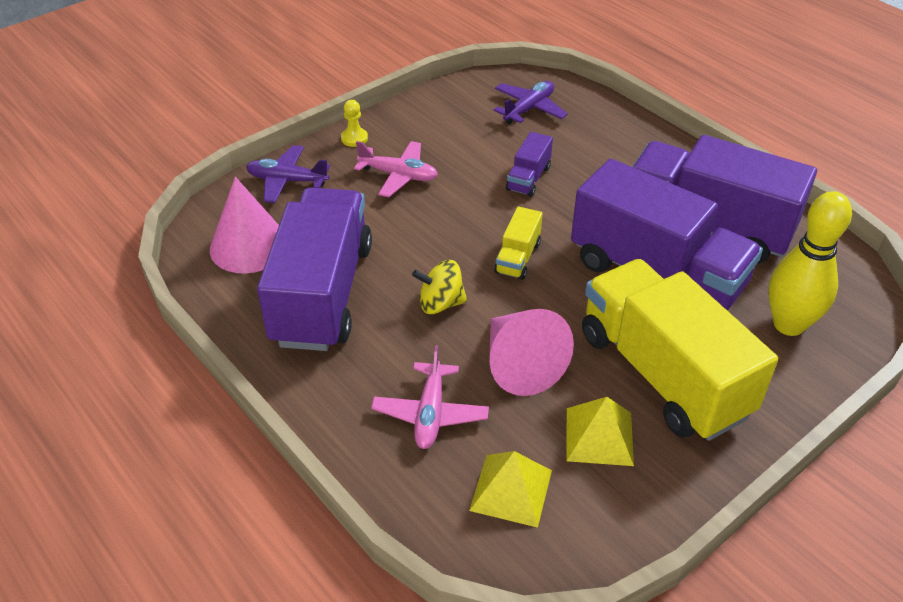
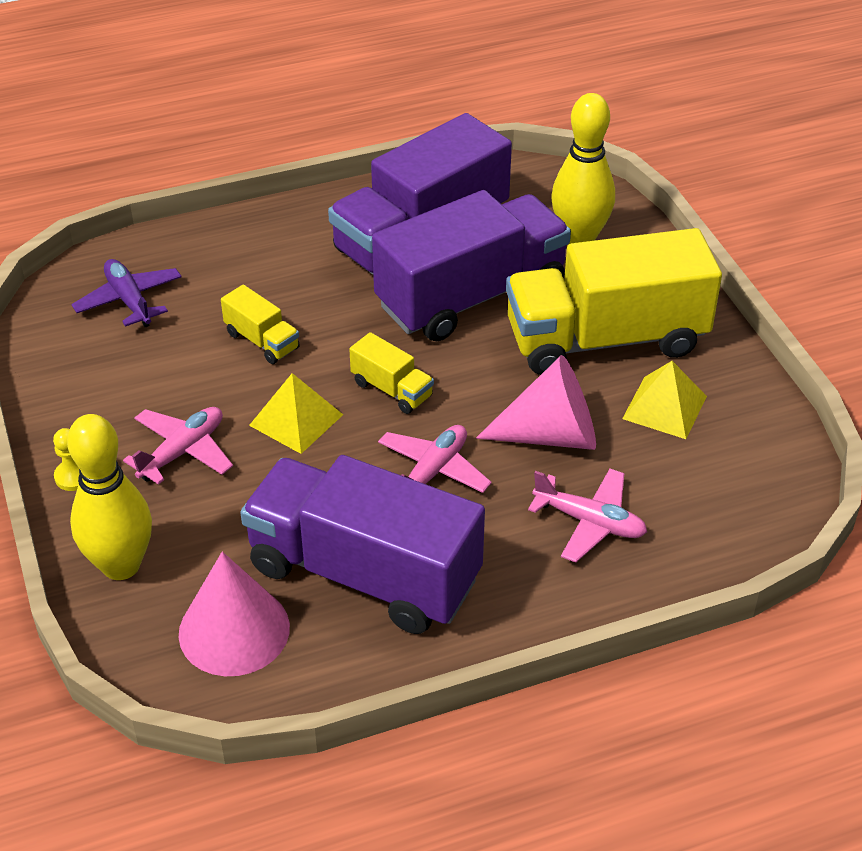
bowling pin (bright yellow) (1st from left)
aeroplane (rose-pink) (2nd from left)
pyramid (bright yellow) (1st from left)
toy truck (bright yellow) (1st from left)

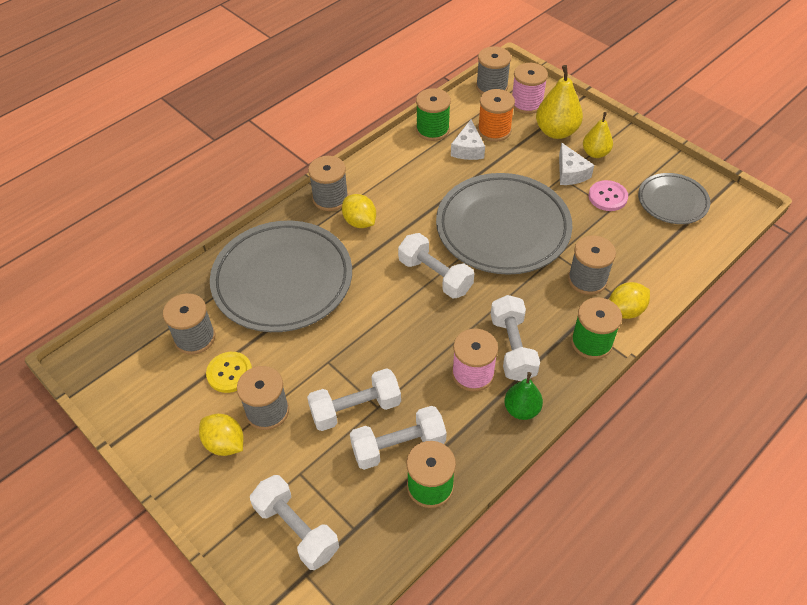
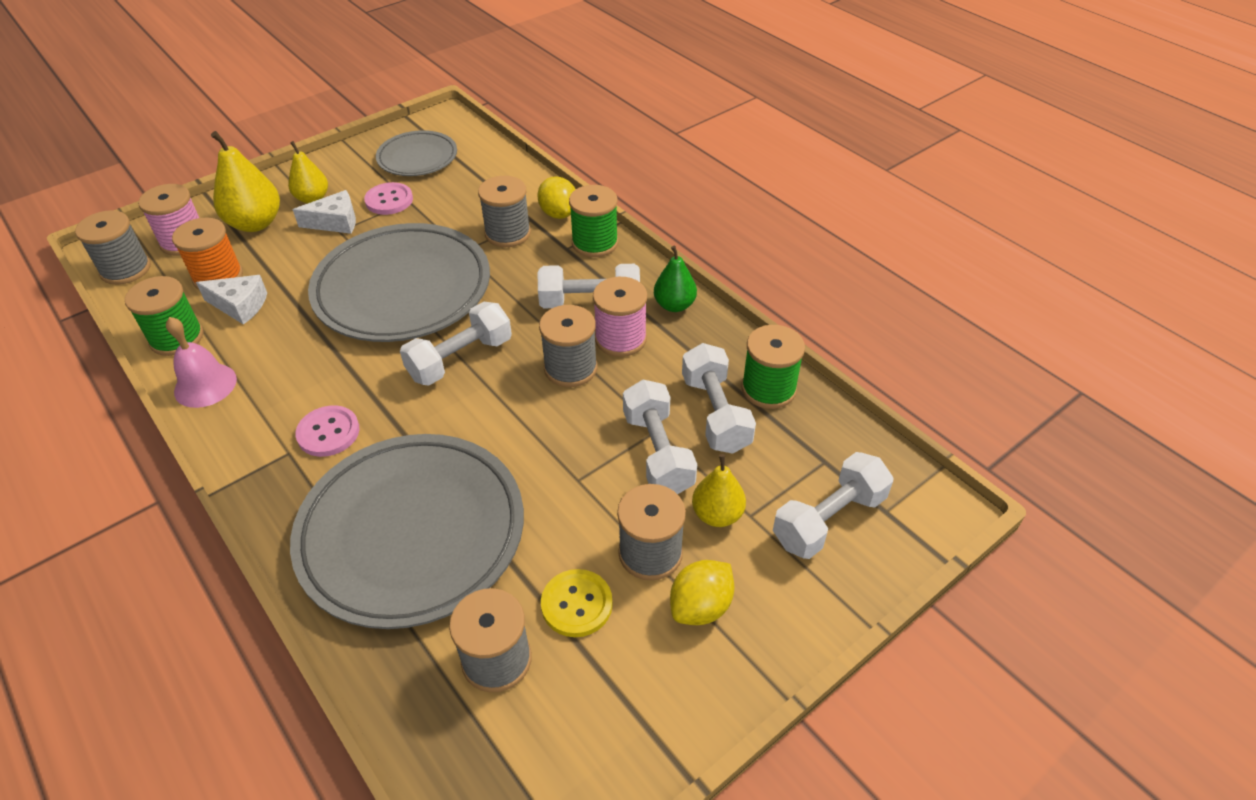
bobbin (gray) (4th from left)
sewing button (rose-pink) (1st from left)
bell (rose-pink)
pear fruit (bright yellow) (3rd from left)

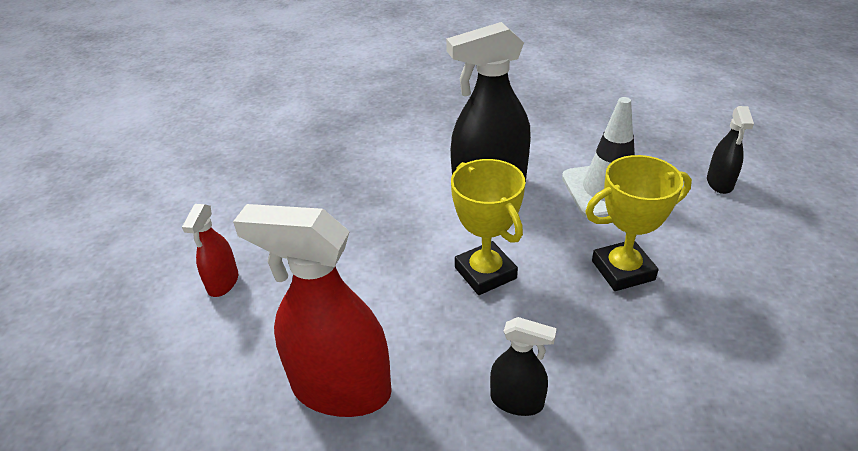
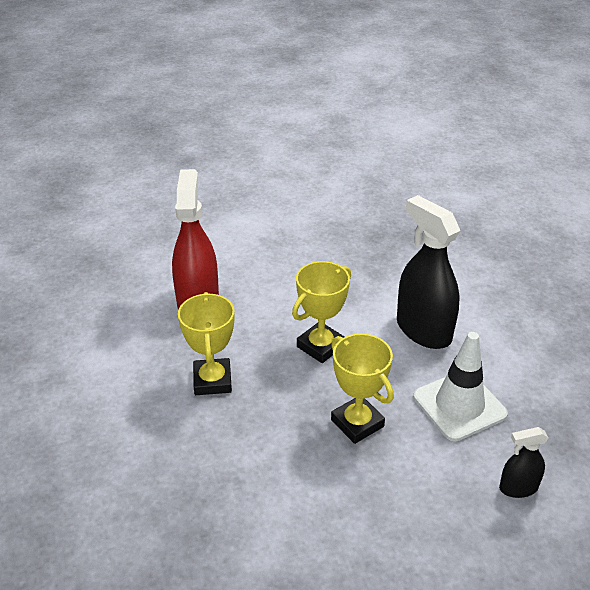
spray bottle (red) (1st from left in the first image)
trophy (bright yellow) (1st from left)

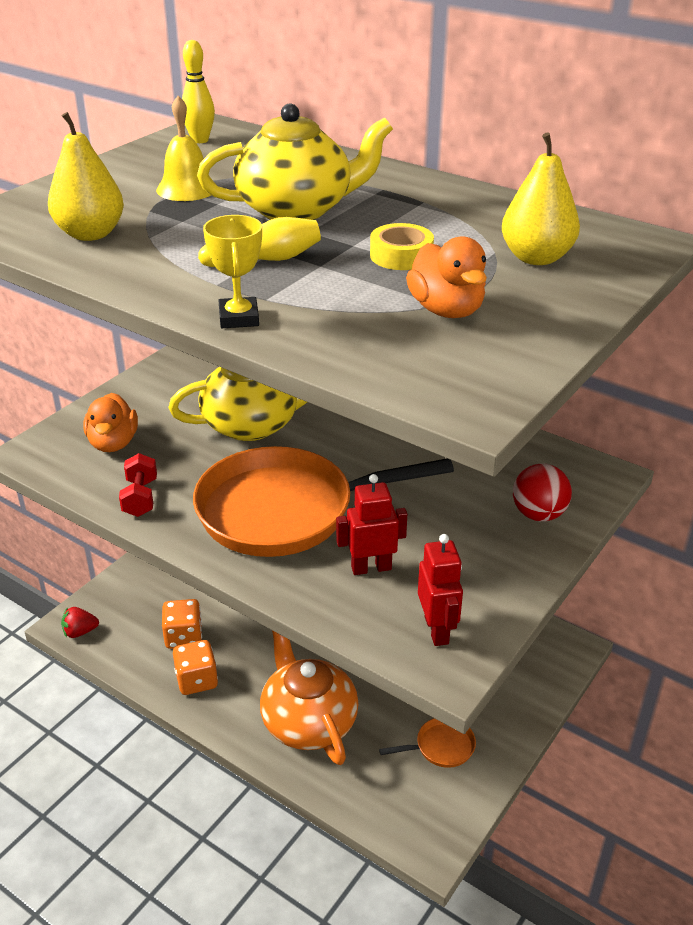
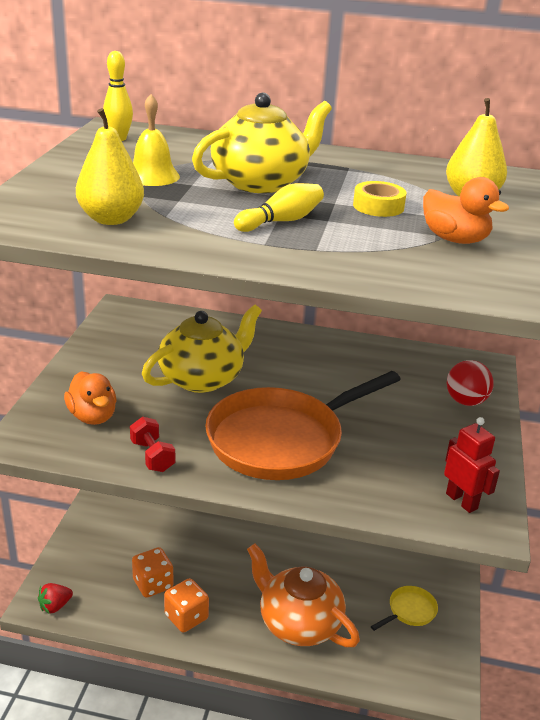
trophy (bright yellow)
robot figure (red) (1st from left in the first image)
skillet (bright yellow)

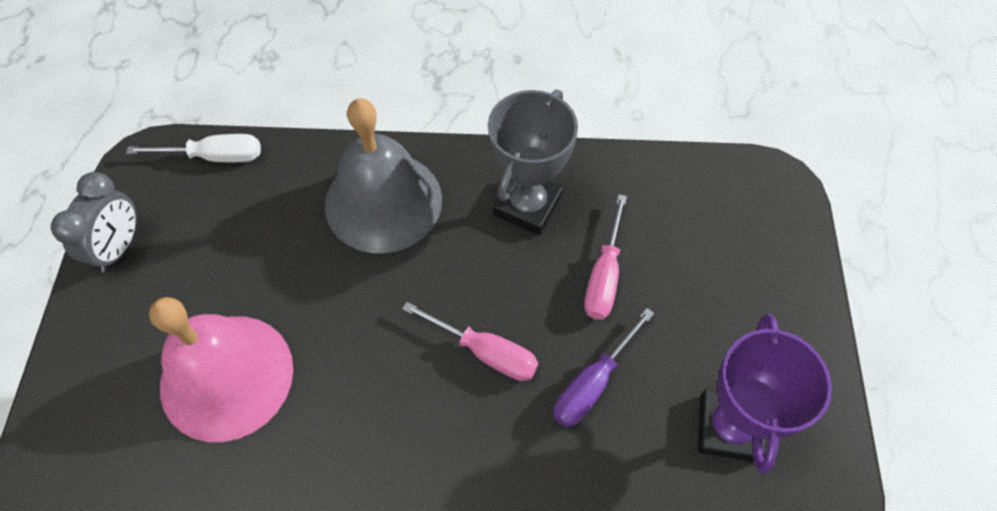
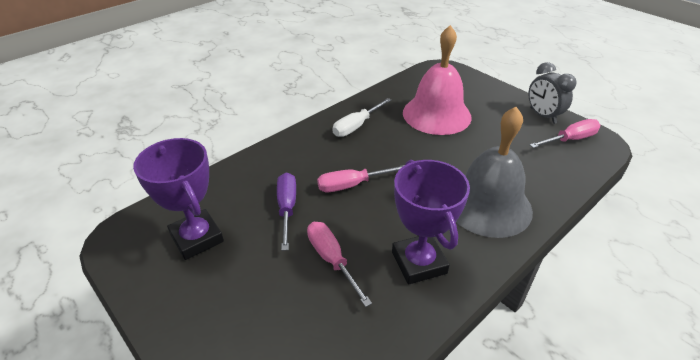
hand screwdriver (pure white)
trophy (violet) (2nd from left)
hand screwdriver (rose-pink) (3rd from left)

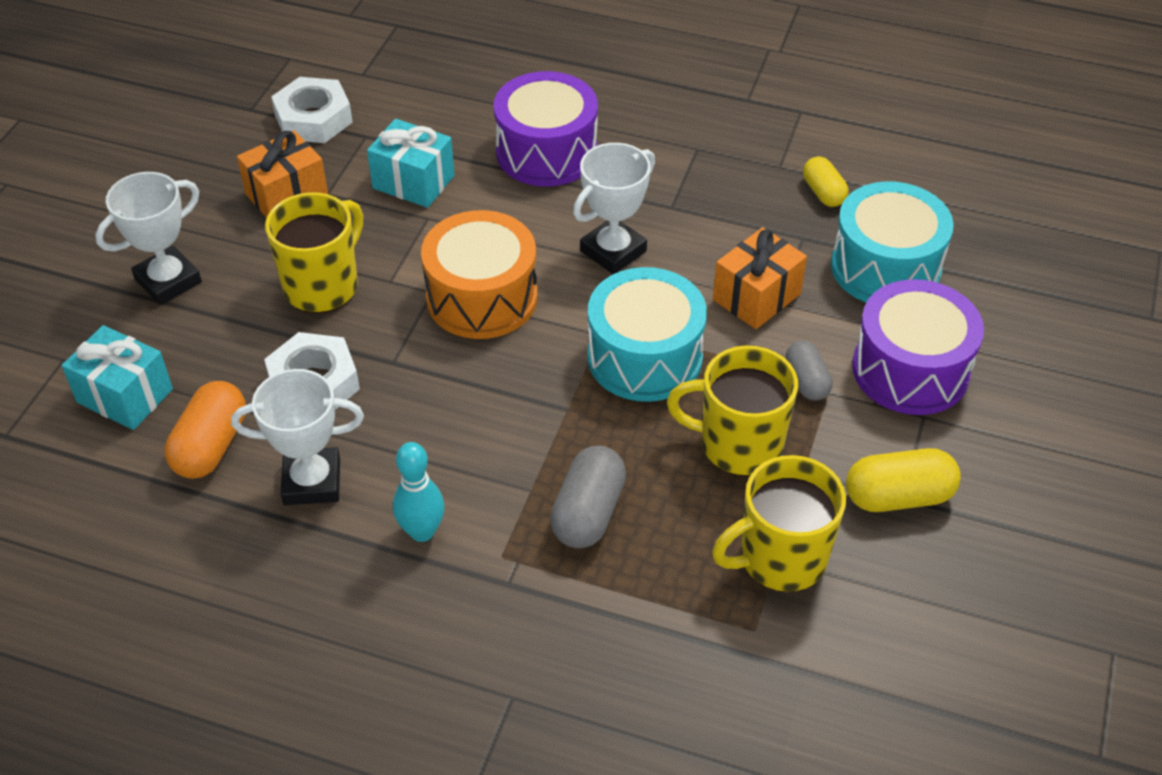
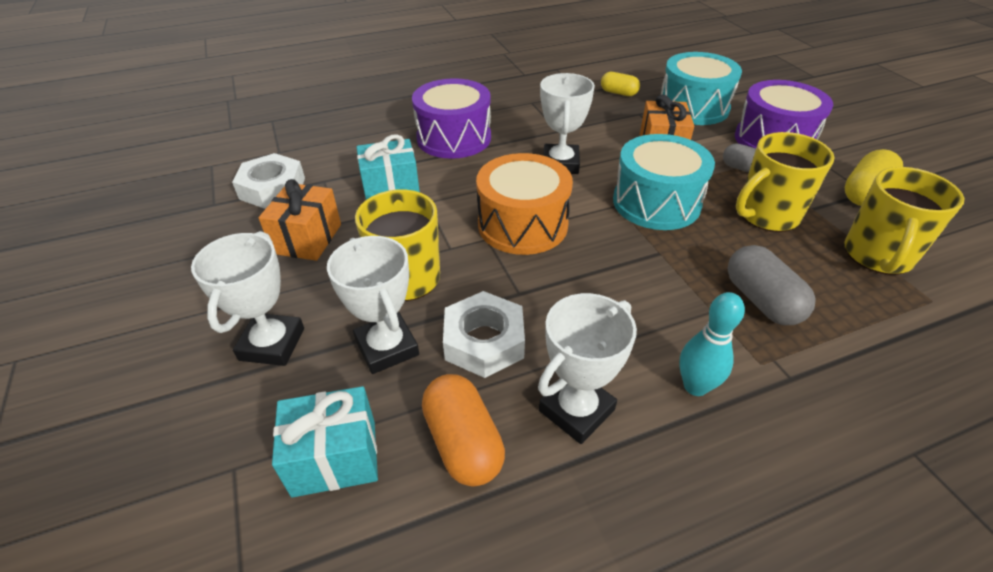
trophy (pure white) (2nd from left)

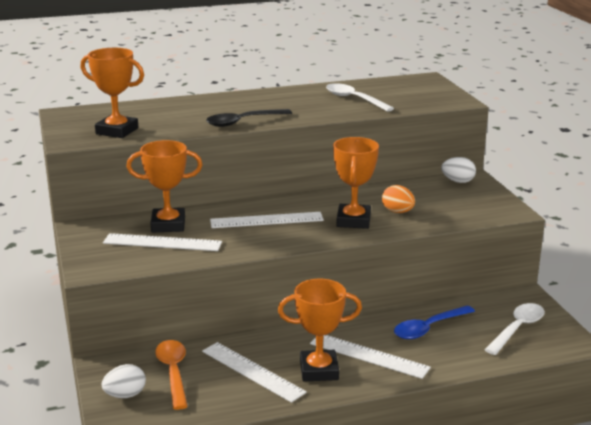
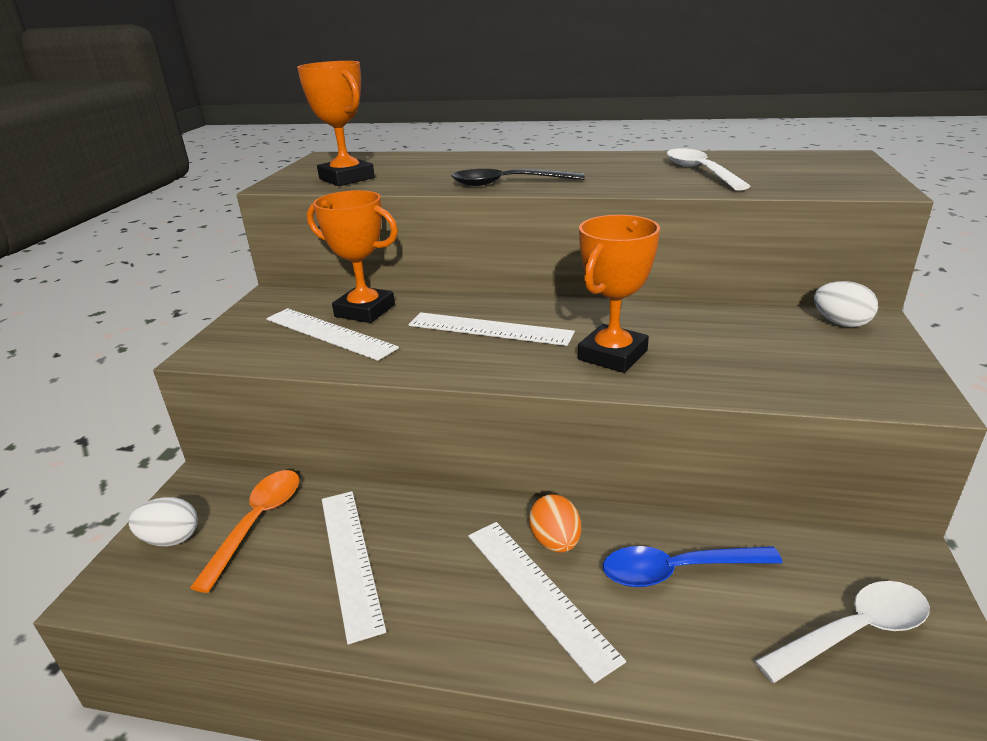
trophy (orange) (3rd from left in the first image)
egg (orange)

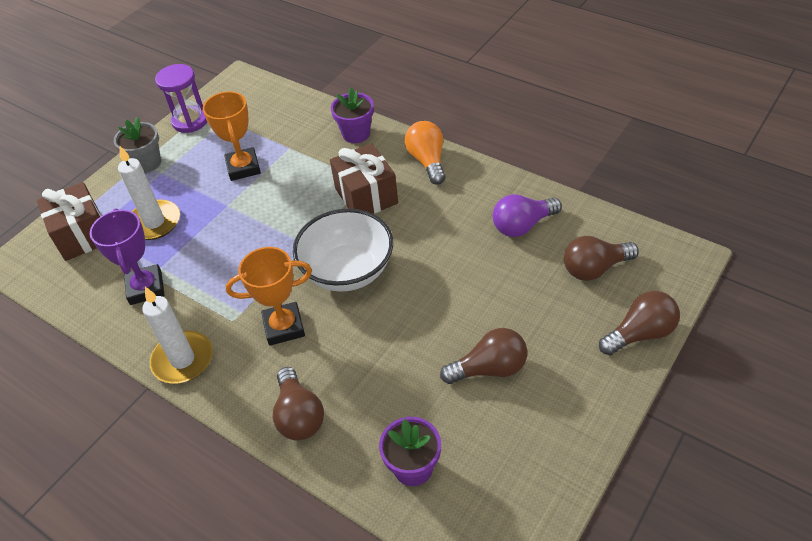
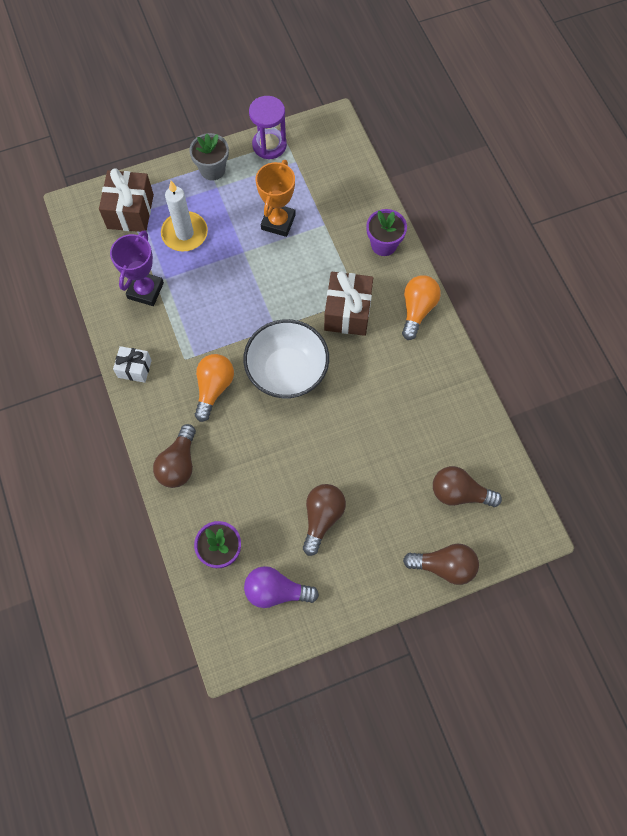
gift (pure white)
bulb (orange) (1st from left)
bulb (dark brown) (2nd from left)
bulb (violet)

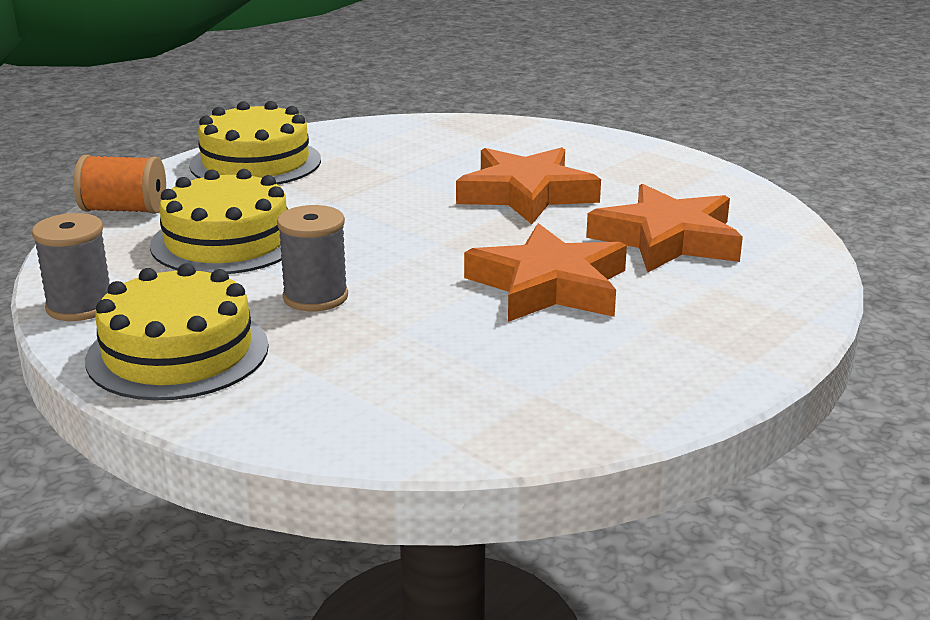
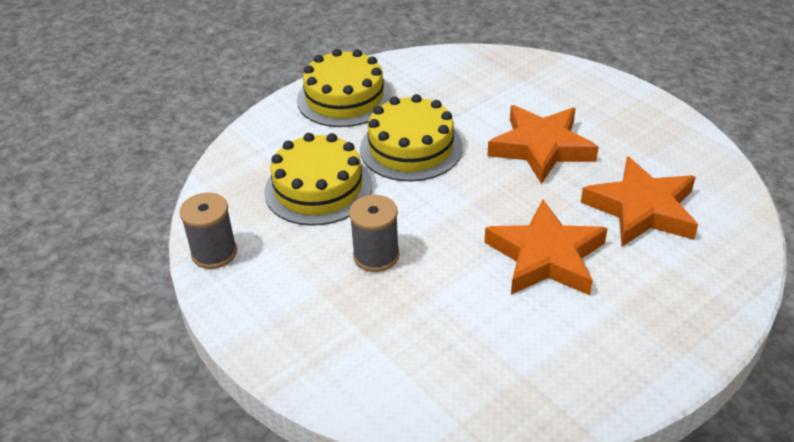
bobbin (orange)
layer cake (bright yellow) (3rd from left)

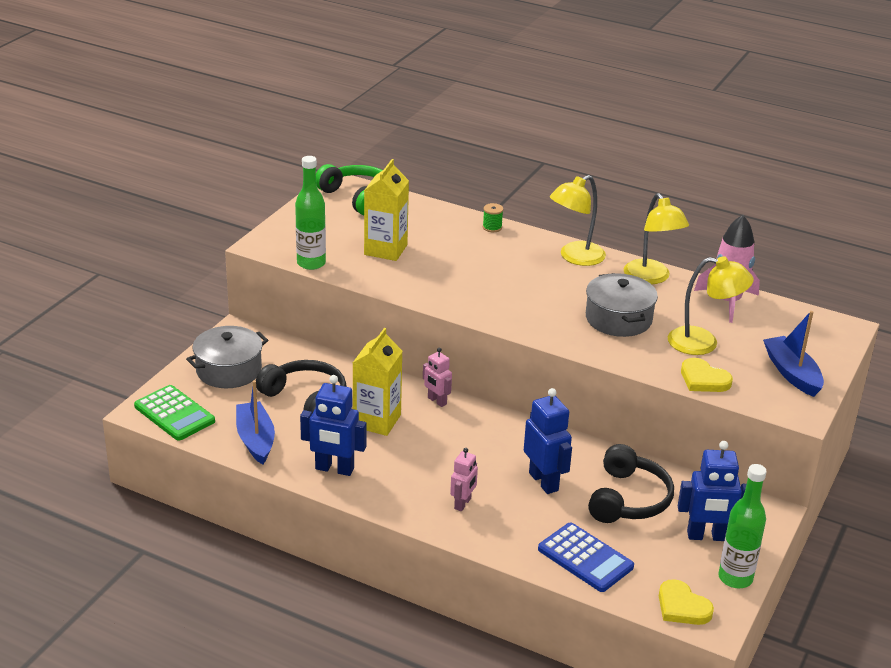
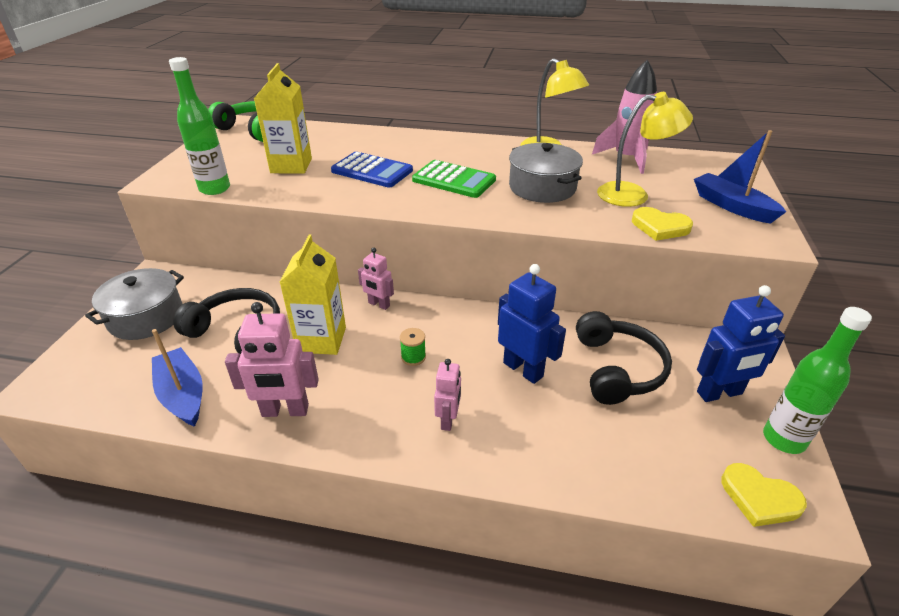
calculator (emerald)
robot figure (rose-pink) (1st from left)
bobbin (emerald)
calculator (blue)
reading lamp (bright yellow) (1st from left in the first image)

